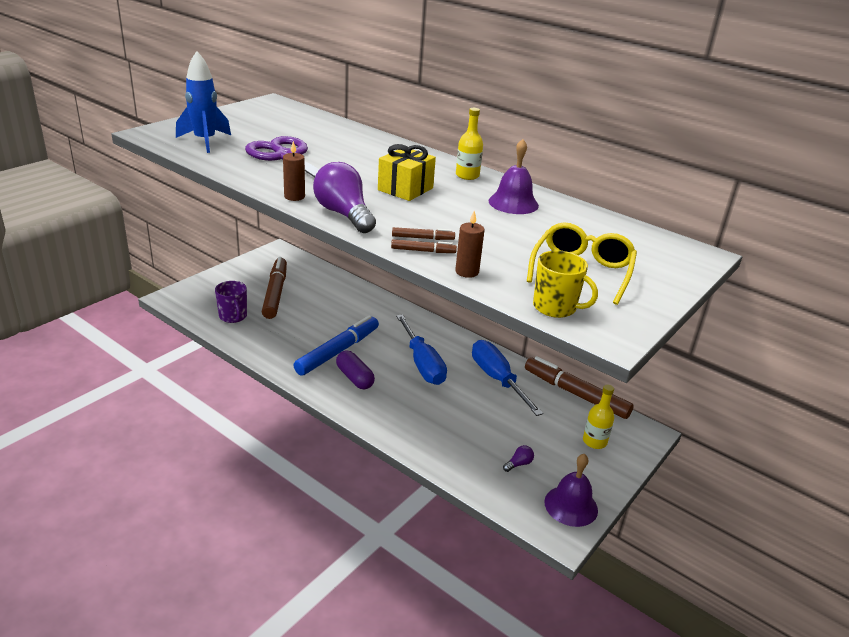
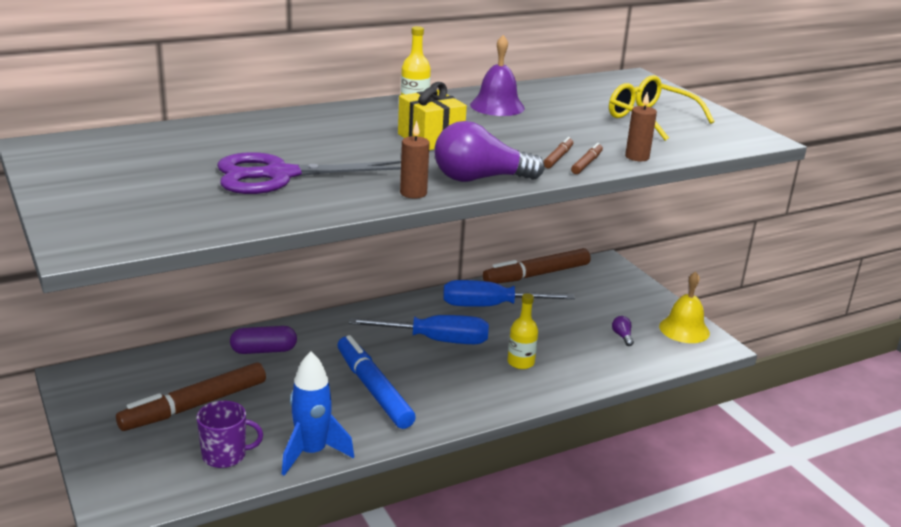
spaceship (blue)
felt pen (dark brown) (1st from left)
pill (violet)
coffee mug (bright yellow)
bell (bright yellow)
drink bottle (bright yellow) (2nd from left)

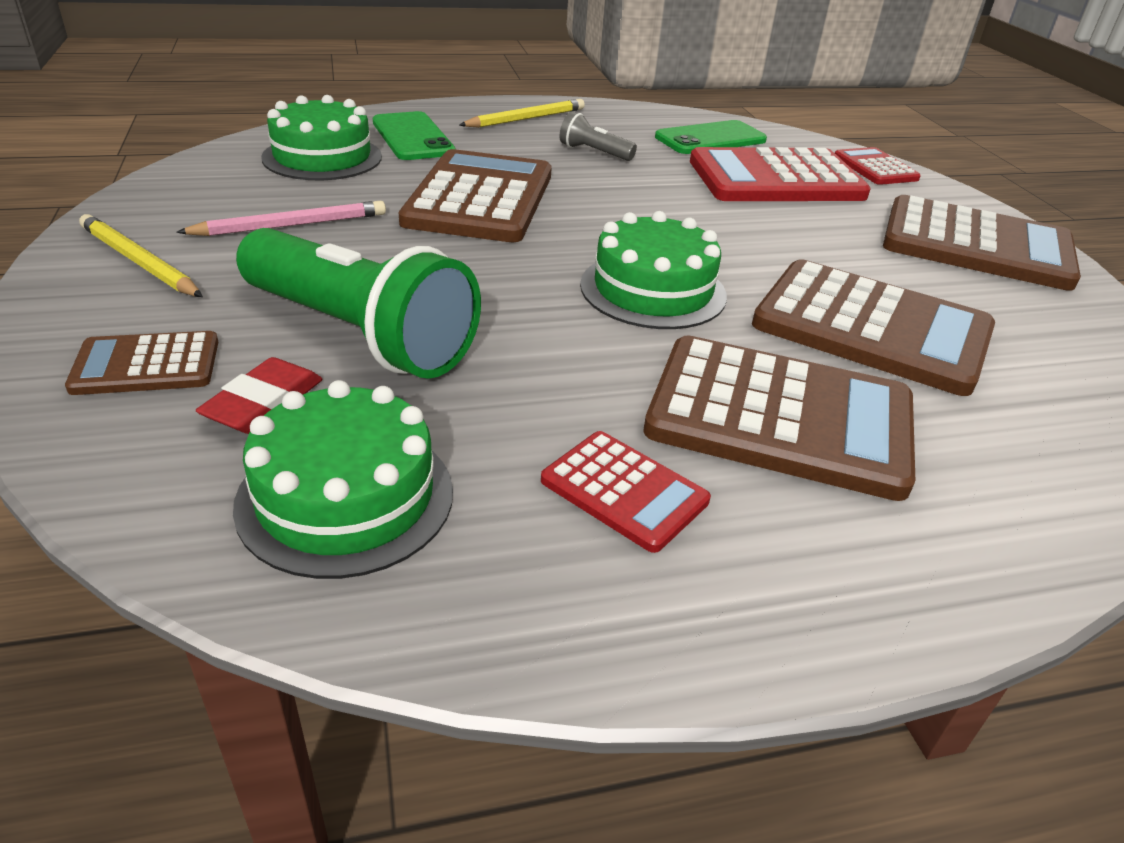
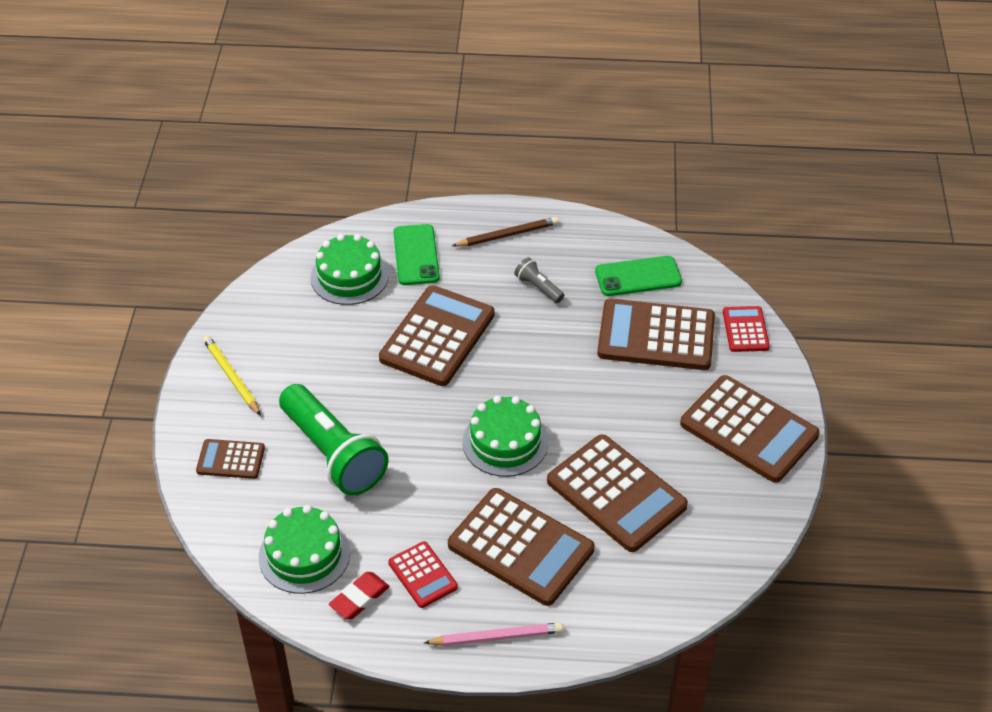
lead pencil (rose-pink)
gum eraser (red)
lead pencil (dark brown)
calculator (dark brown) (5th from left)

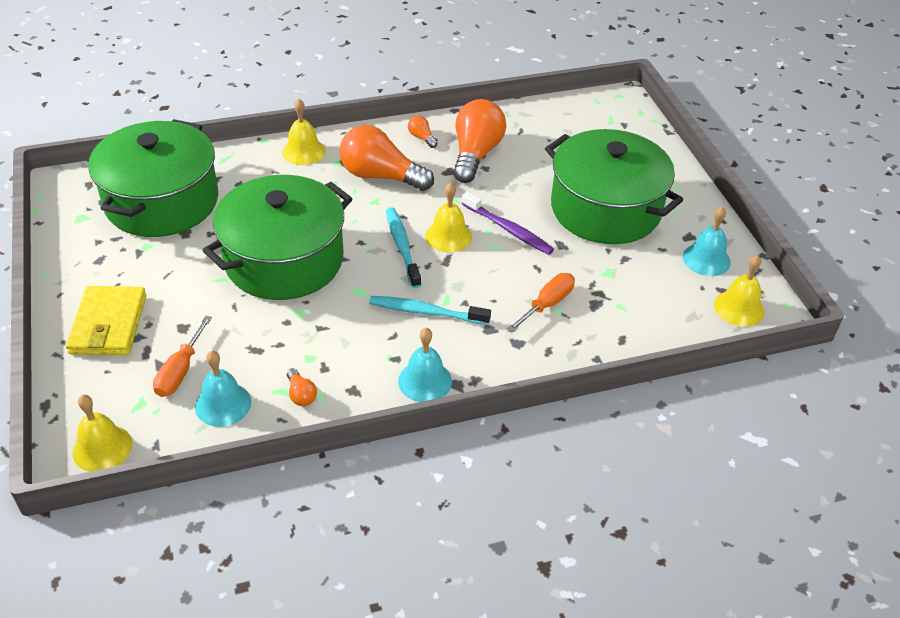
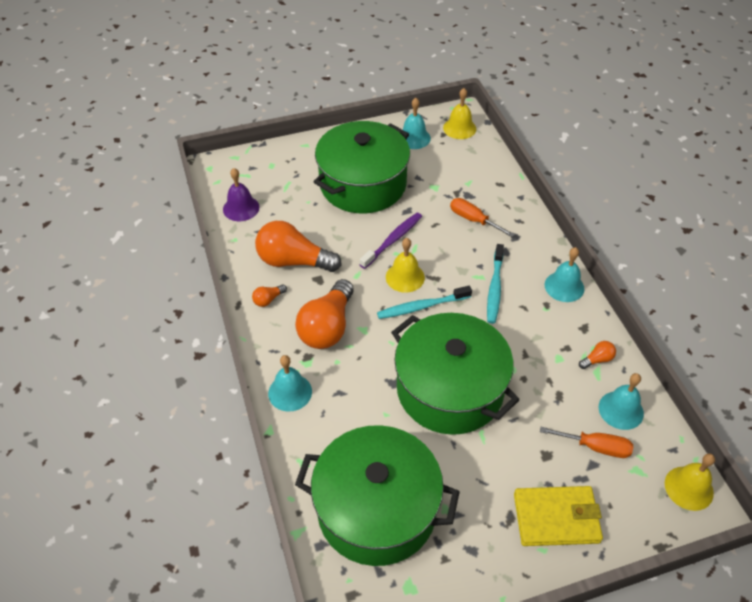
bell (turquoise) (1st from left)
bell (violet)

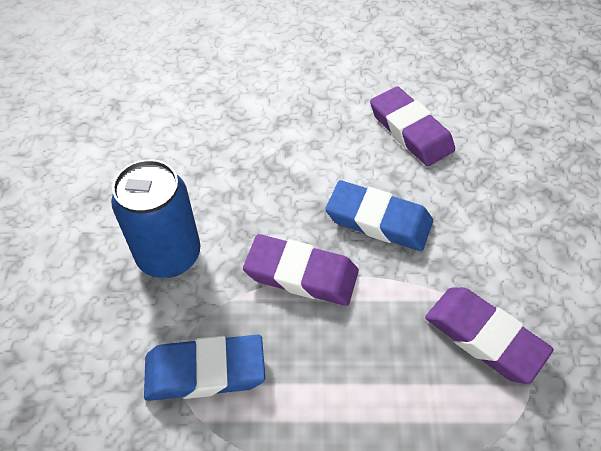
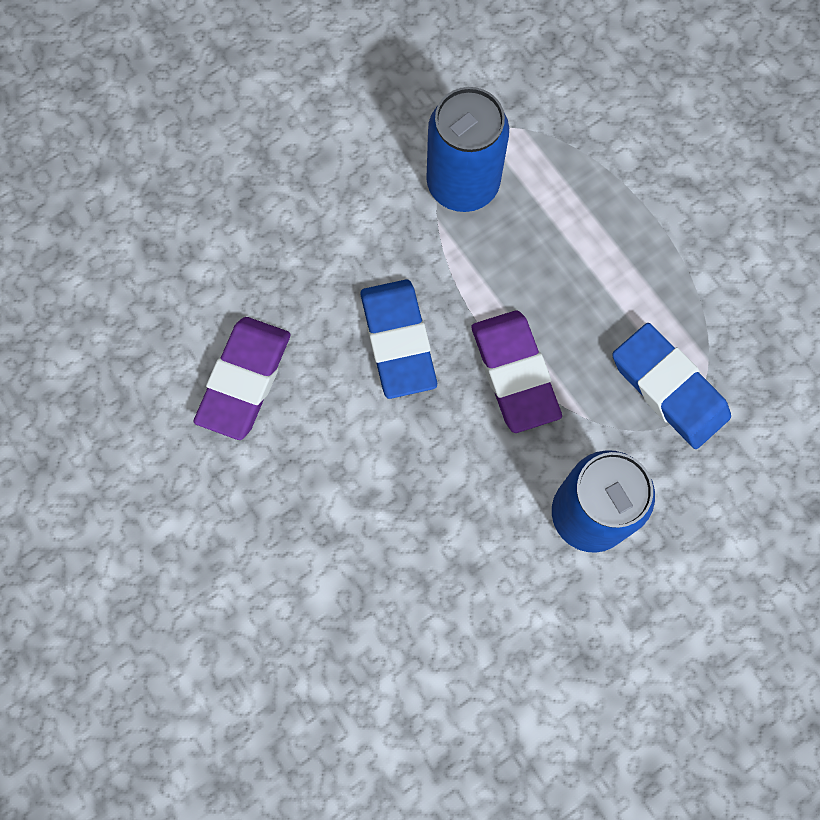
can (blue) (1st from left)

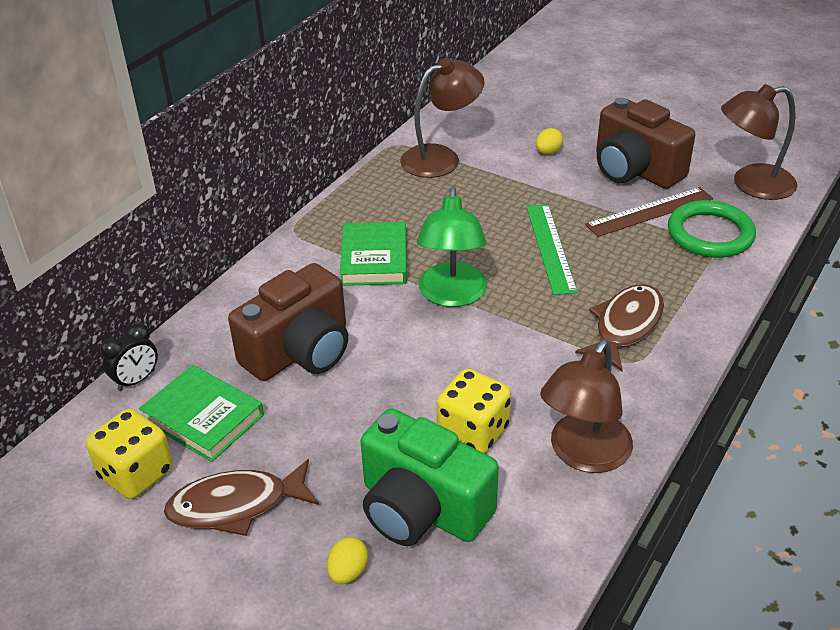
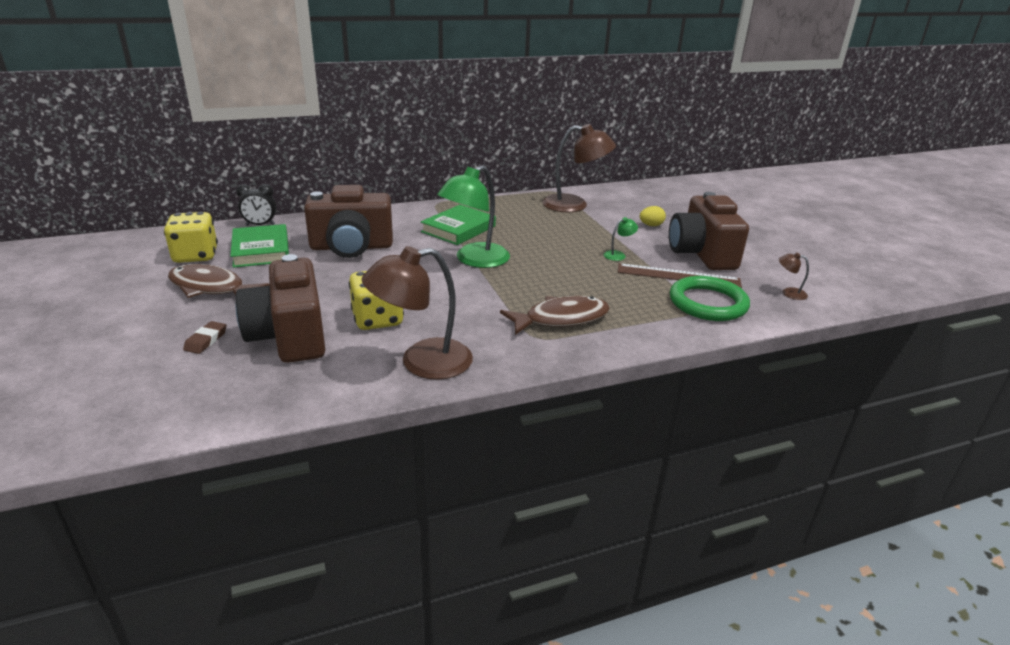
gum eraser (dark brown)
camera (dark brown) (1st from left)
measuring stick (emerald)
reading lamp (dark brown) (3rd from left)
reading lamp (emerald) (2nd from left)

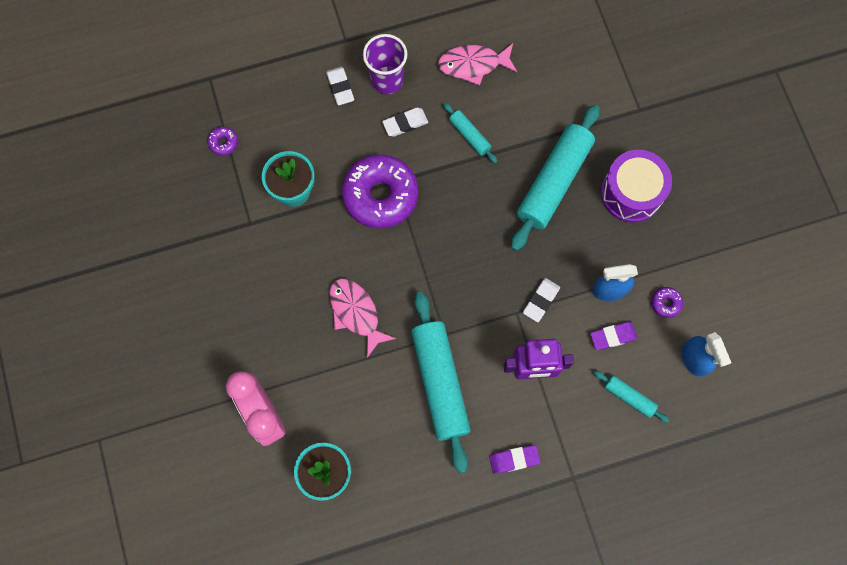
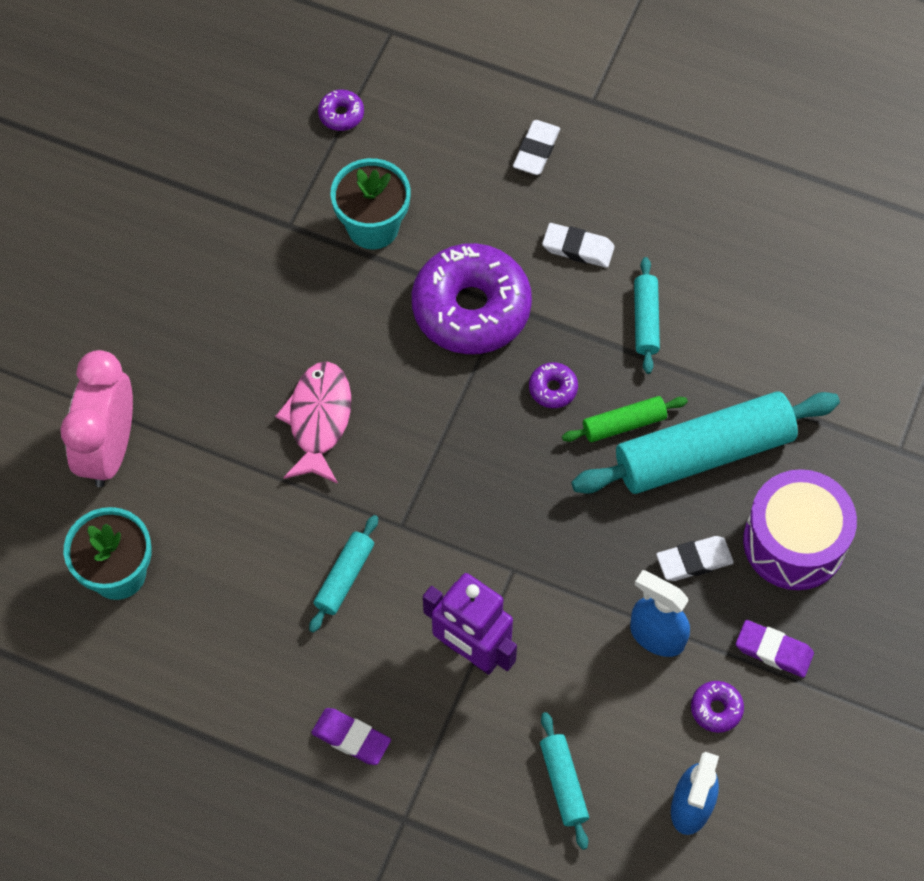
cup (violet)
rolling pin (turquoise) (1st from left)
fish (rose-pink) (2nd from left in the first image)
gum eraser (pure white) (3rd from left)
gum eraser (violet) (2nd from left)
glazed donut (violet) (3rd from left)
rolling pin (emerald)

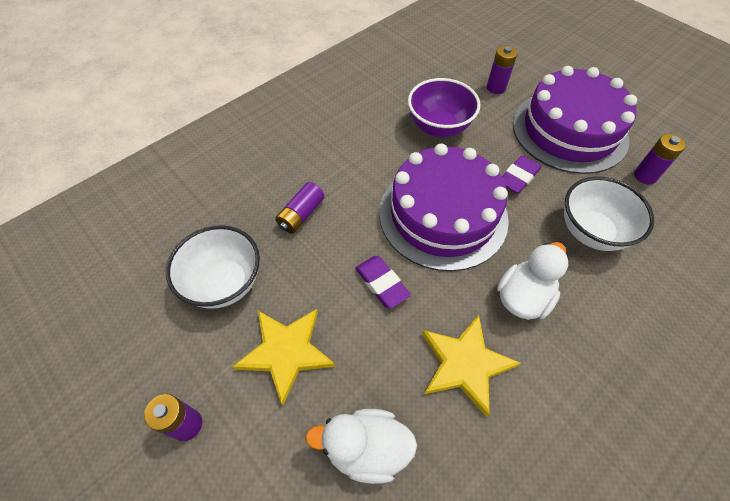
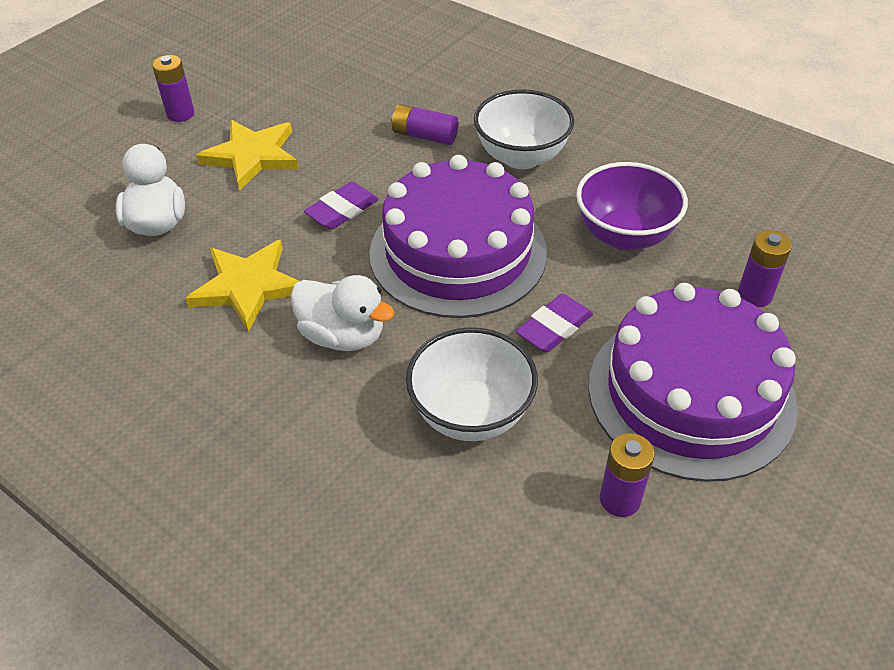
serving bowl (pure white) (2nd from left)
gum eraser (violet) (2nd from left)

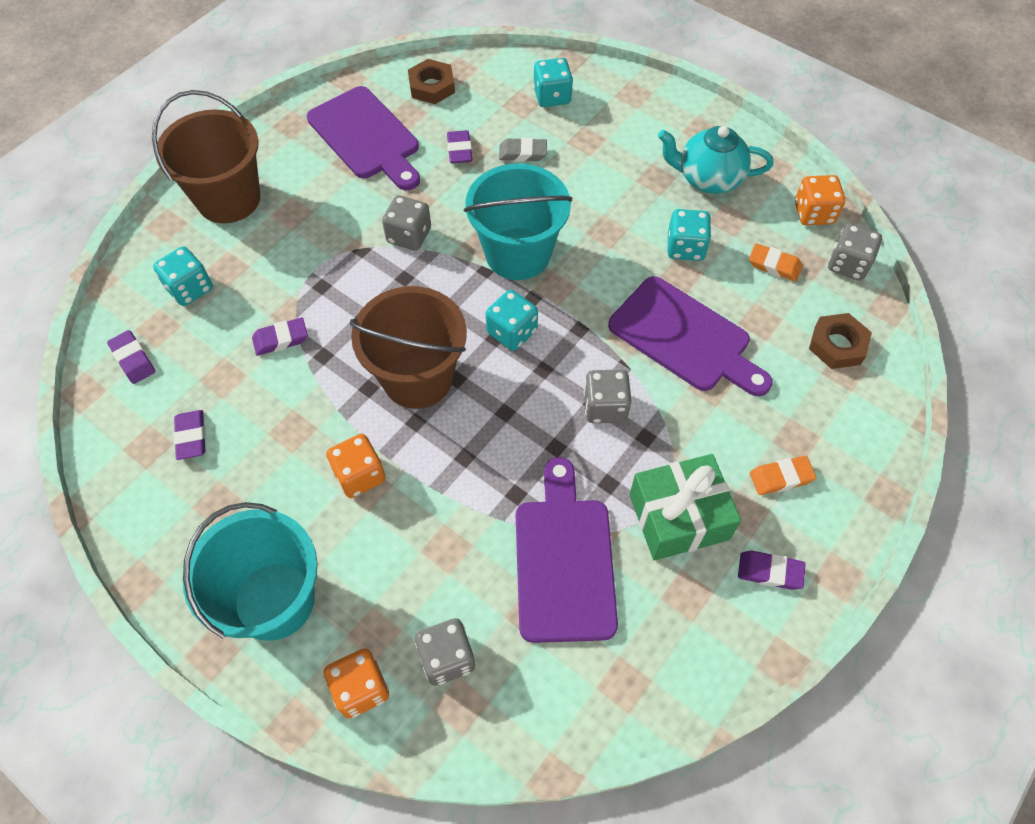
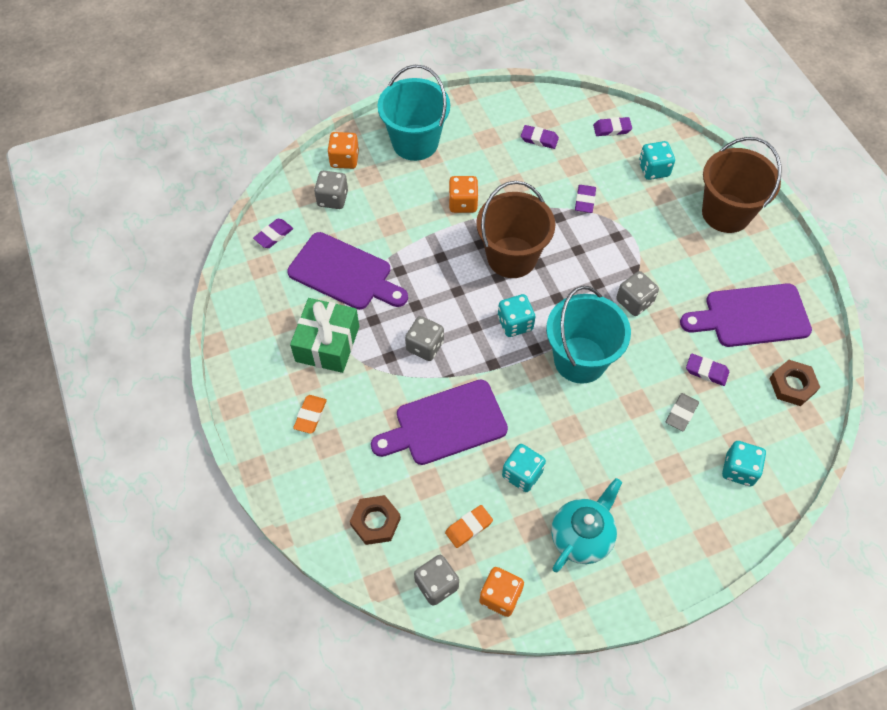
gum eraser (violet) (1st from left)

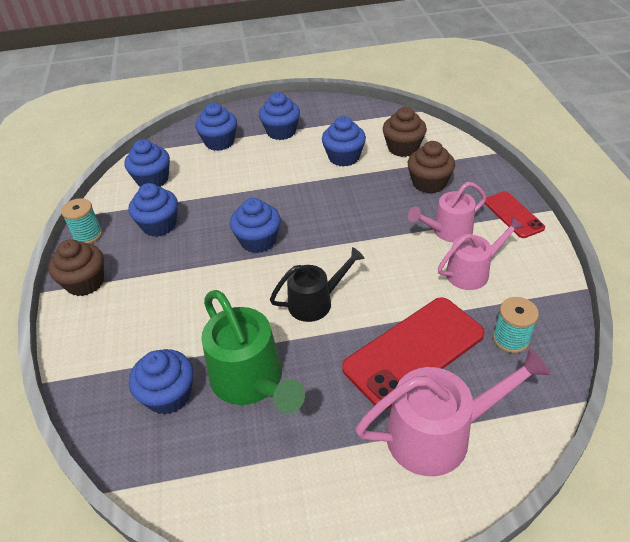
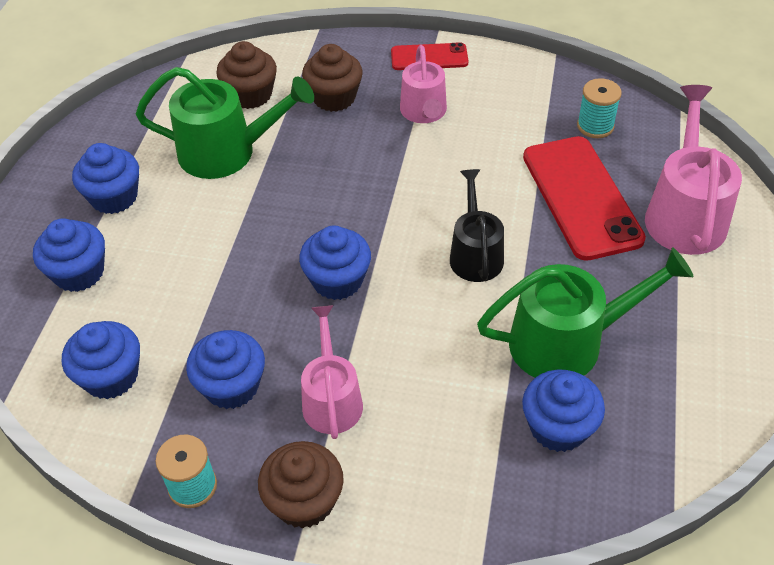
watering pot (emerald) (1st from left)
watering pot (rose-pink) (1st from left)

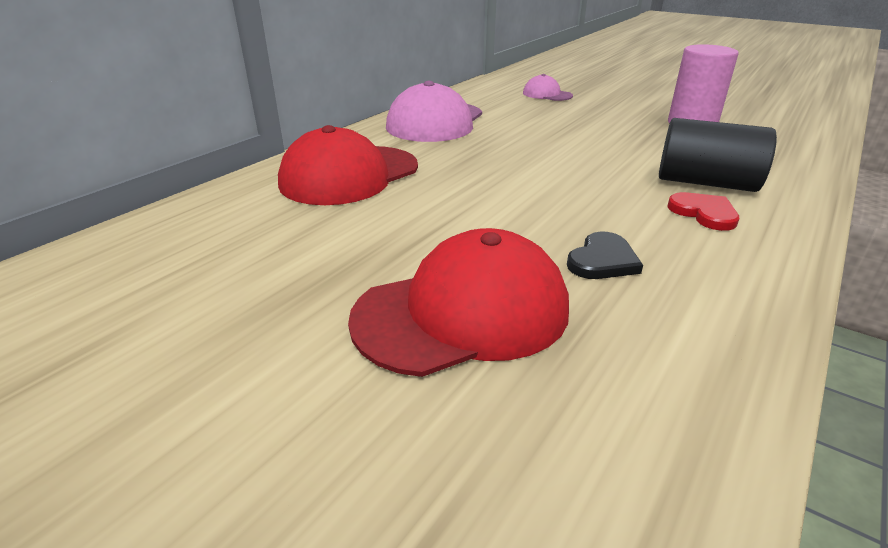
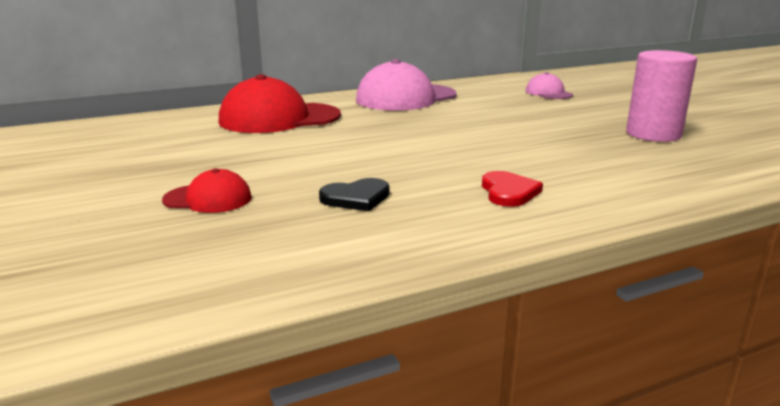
cap (red) (1st from left)
solid cylinder (ebony)

